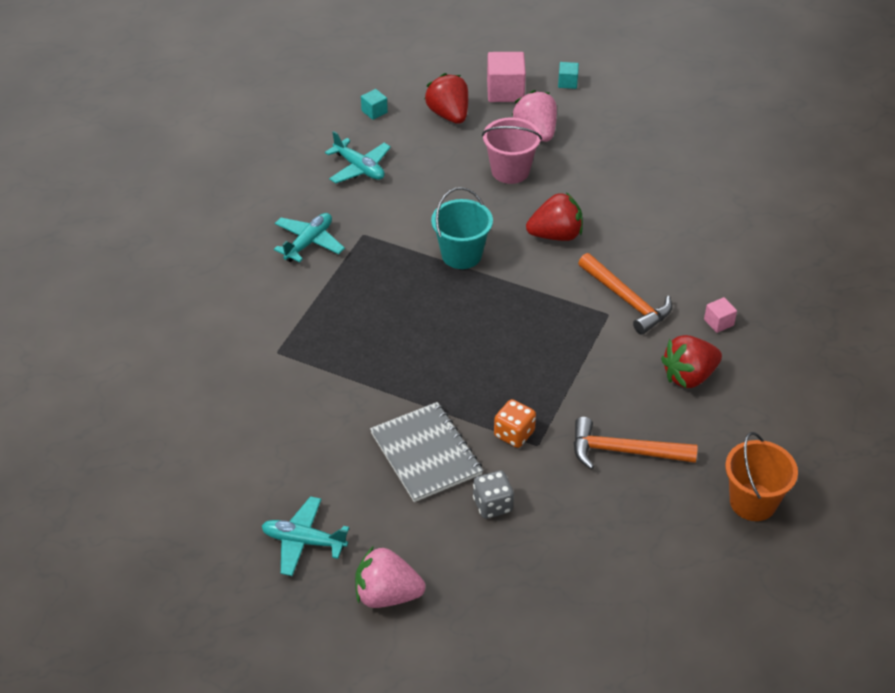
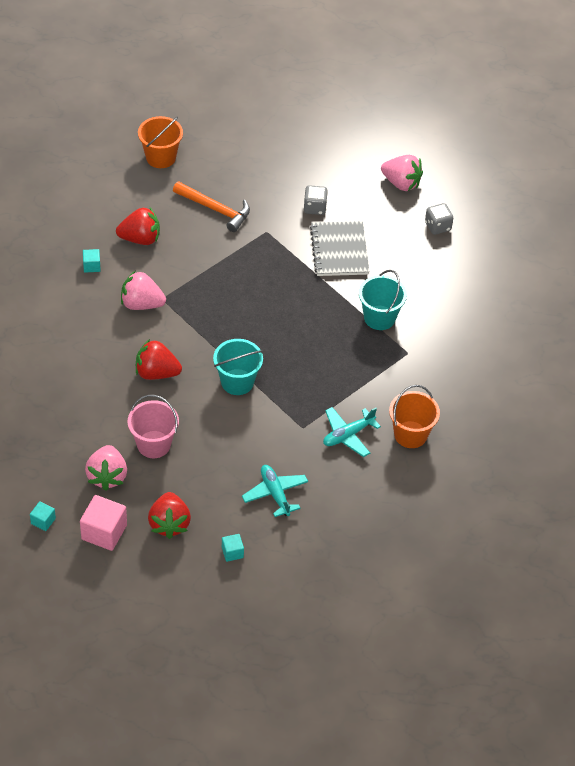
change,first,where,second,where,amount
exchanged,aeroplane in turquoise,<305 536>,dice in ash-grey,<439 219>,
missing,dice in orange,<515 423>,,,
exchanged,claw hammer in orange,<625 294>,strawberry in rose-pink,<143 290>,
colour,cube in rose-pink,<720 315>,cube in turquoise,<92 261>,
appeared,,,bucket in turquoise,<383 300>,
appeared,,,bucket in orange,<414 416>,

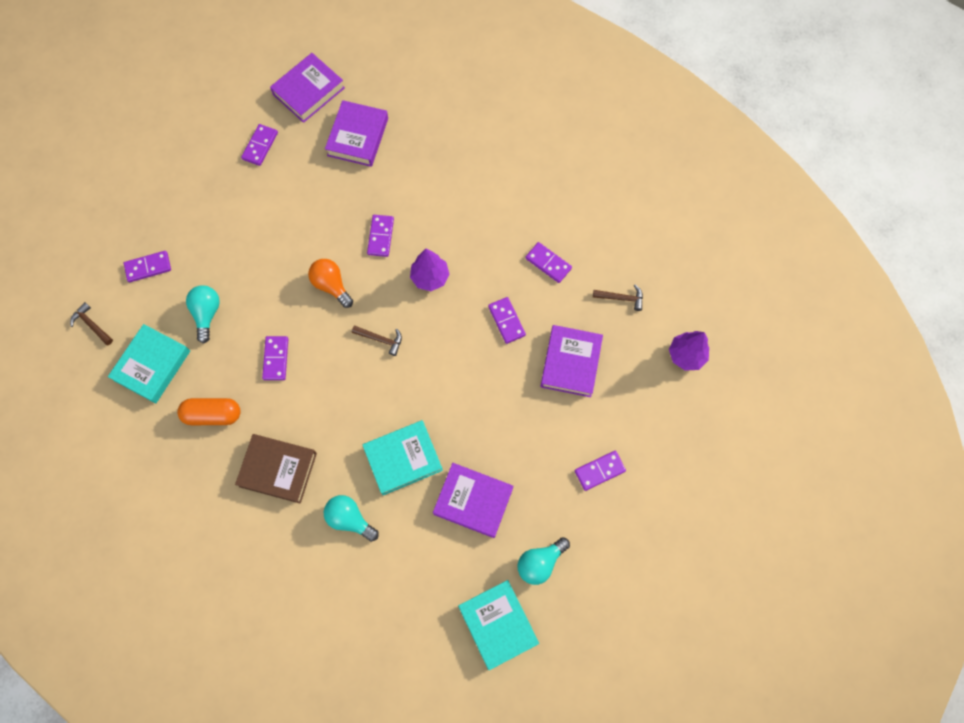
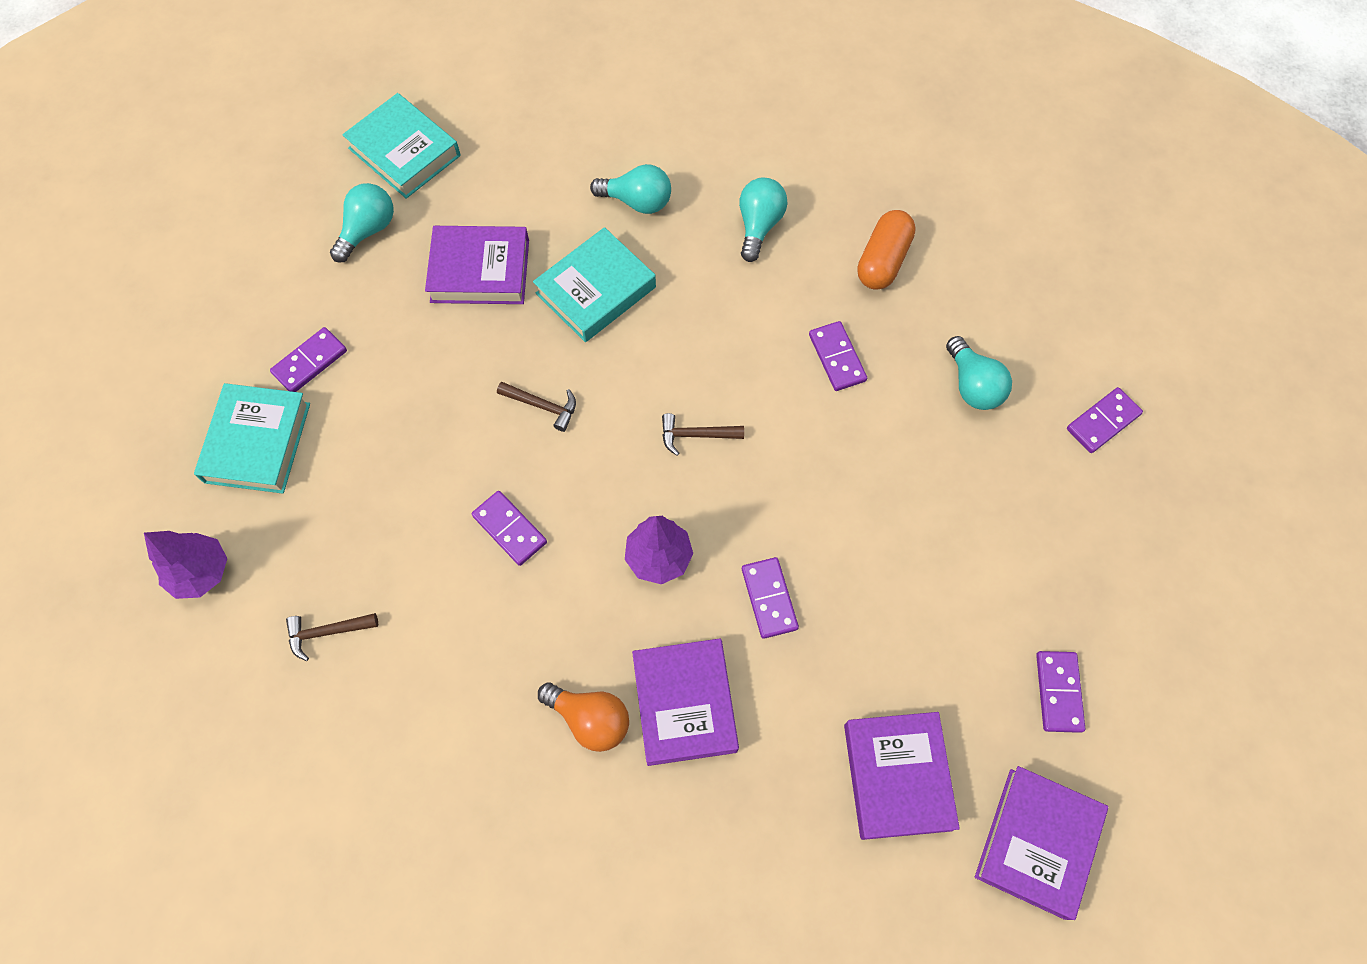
change,first,where,second,where,amount
relocated,claw hammer in dark brown,<91 323>,,<536 406>,
relocated,hardback in turquoise,<149 364>,,<252 438>,
spun,pill shape in orange,<208 411>,,<886 250>,45 degrees counterclockwise
exchanged,hardback in dark brown,<276 469>,lightbulb in turquoise,<763 220>,
relocated,lightbulb in orange,<330 283>,,<583 717>,
missing,domino piece in purple,<548 262>,,,
relocated,hardback in purple,<571 361>,,<685 702>,

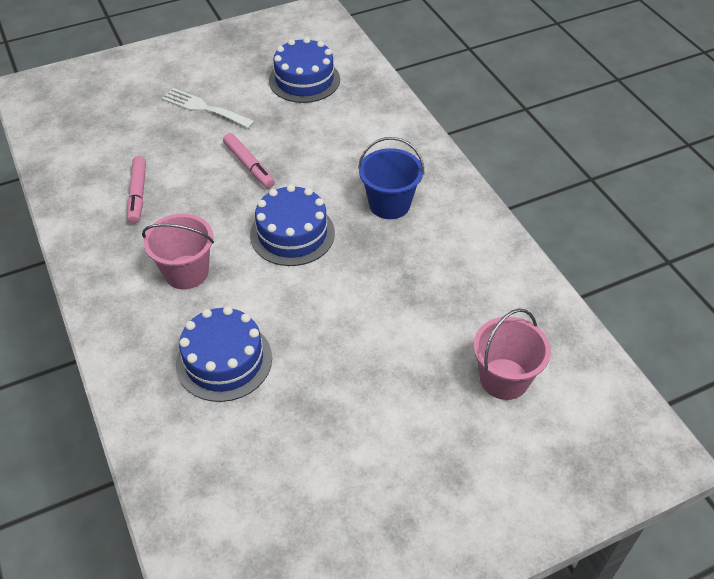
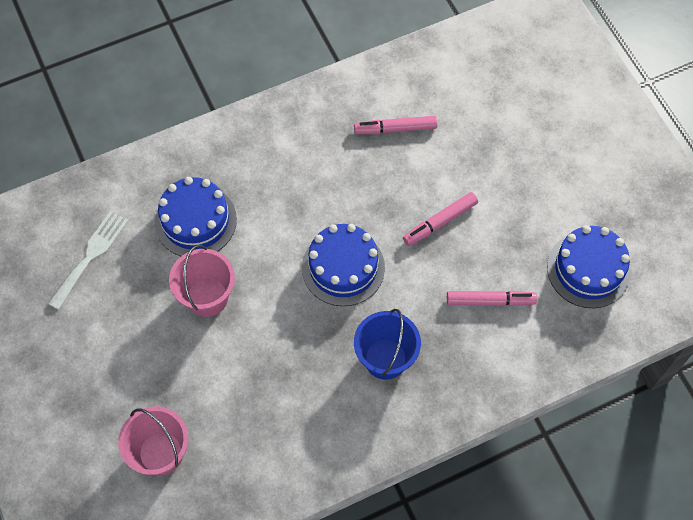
change,first,where,second,where,amount
relocated,bucket in rose-pink,<178 251>,,<202 281>,
relocated,fork in snow-white,<208 108>,,<88 260>,
appeared,,,marker in rose-pink,<492 298>,

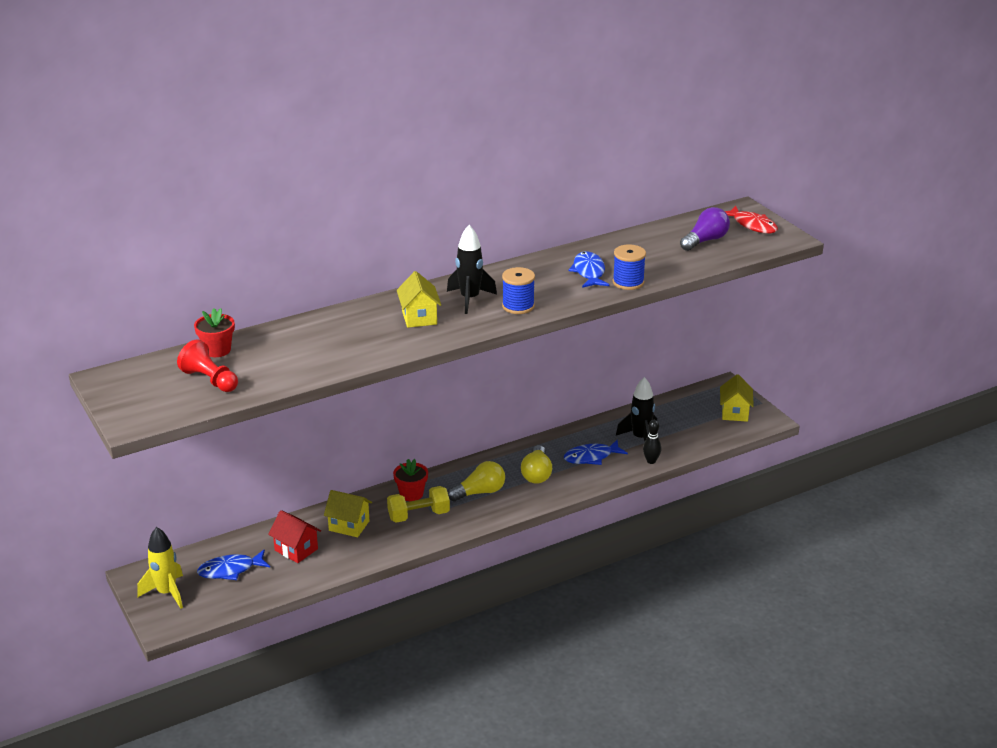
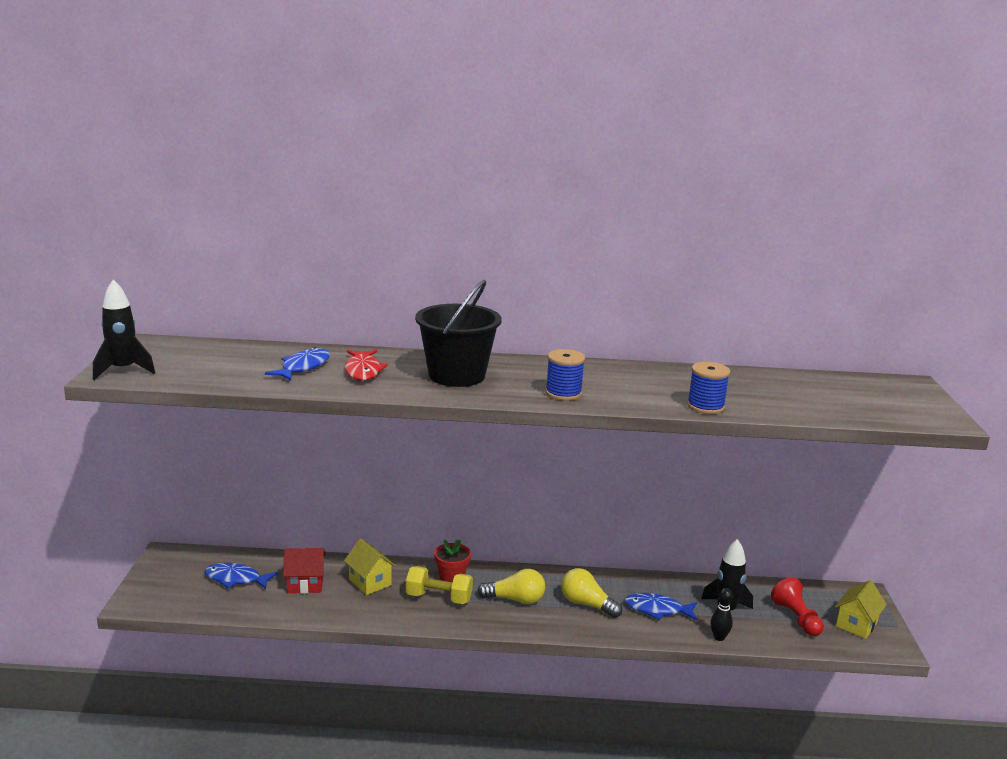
change,first,where,second,where,amount
missing,toy rocket in bright yellow,<160 568>,,,
relocated,pawn in scarlet,<207 366>,,<797 606>,
missing,plant pot in scarlet,<214 332>,,,
spun,toy house in scarlet,<294 536>,,<304 570>,75 degrees counterclockwise
exchanged,toy house in bright yellow,<419 299>,bucket in jet-black,<458 333>,
relocated,toy rocket in jet-black,<472 269>,,<124 329>,
spun,lightbulb in bright yellow,<536 464>,,<591 593>,90 degrees clockwise
relocated,fish figure in royal blue,<589 269>,,<297 364>,
missing,lightbulb in purple,<705 229>,,,
relocated,fish figure in scarlet,<751 219>,,<366 365>,

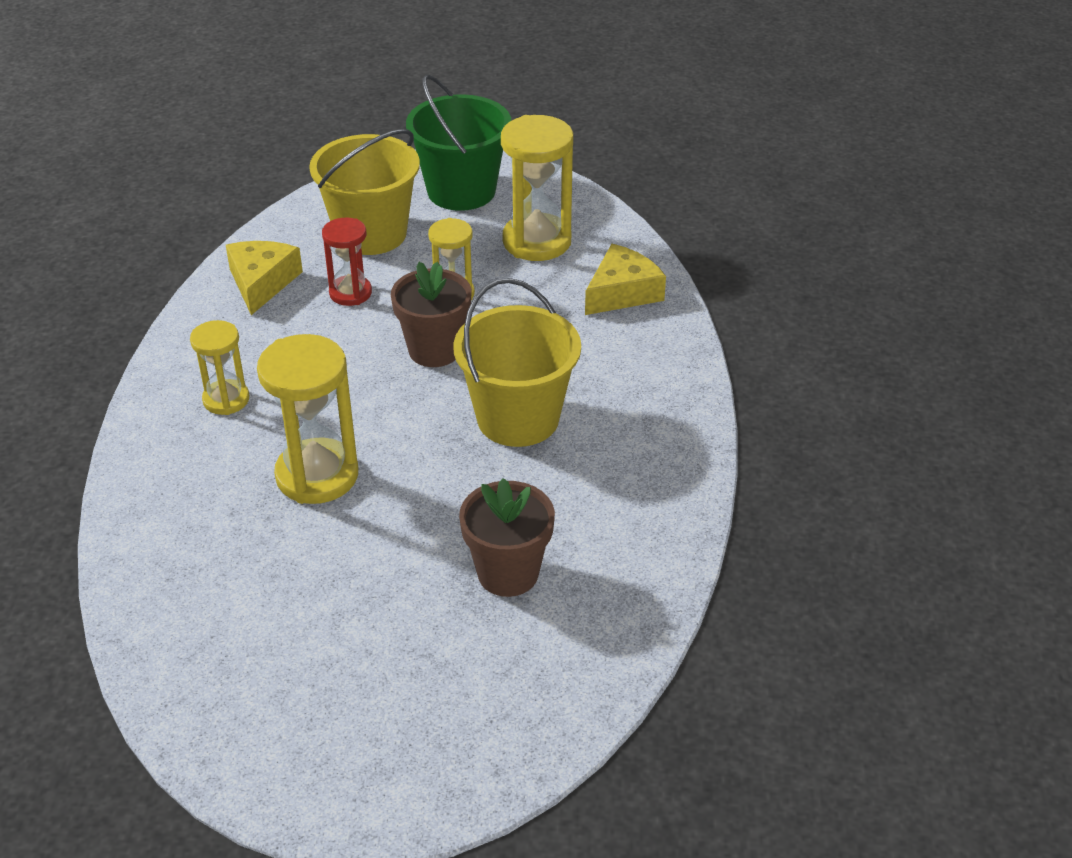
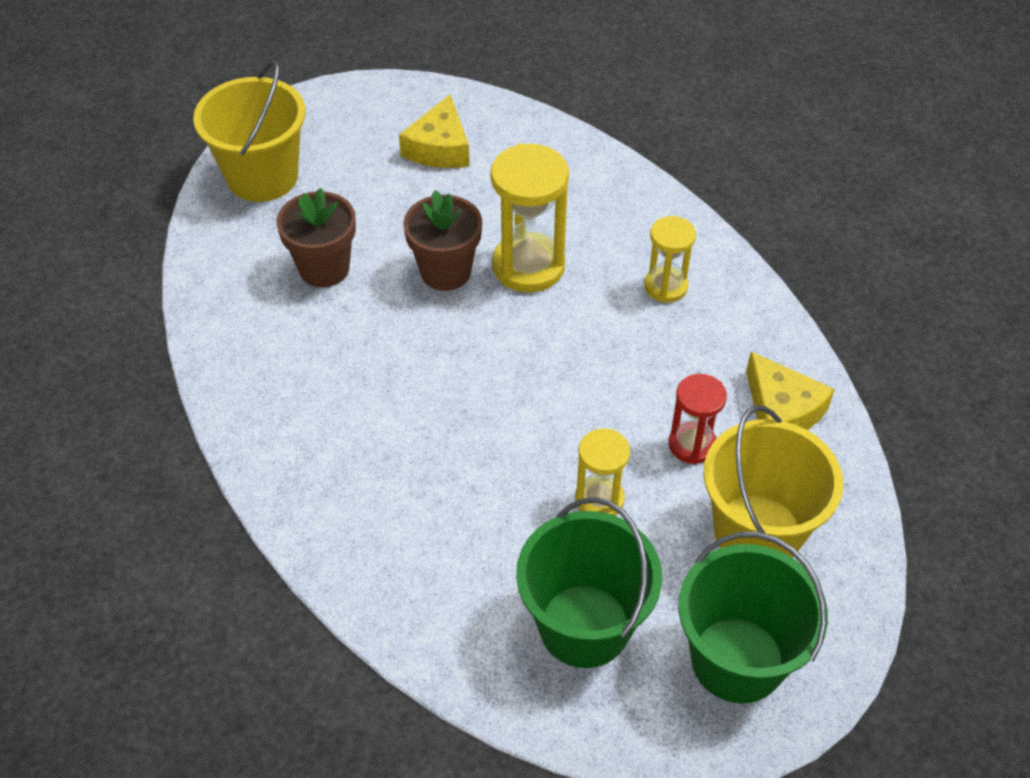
change,first,where,second,where,amount
relocated,plant pot in dark brown,<431 314>,,<442 240>,
relocated,bucket in bright yellow,<517 362>,,<249 131>,
exchanged,sand timer in bright yellow,<537 188>,bucket in leaf-green,<589 582>,
relocated,cheese in bright yellow,<625 279>,,<434 131>,

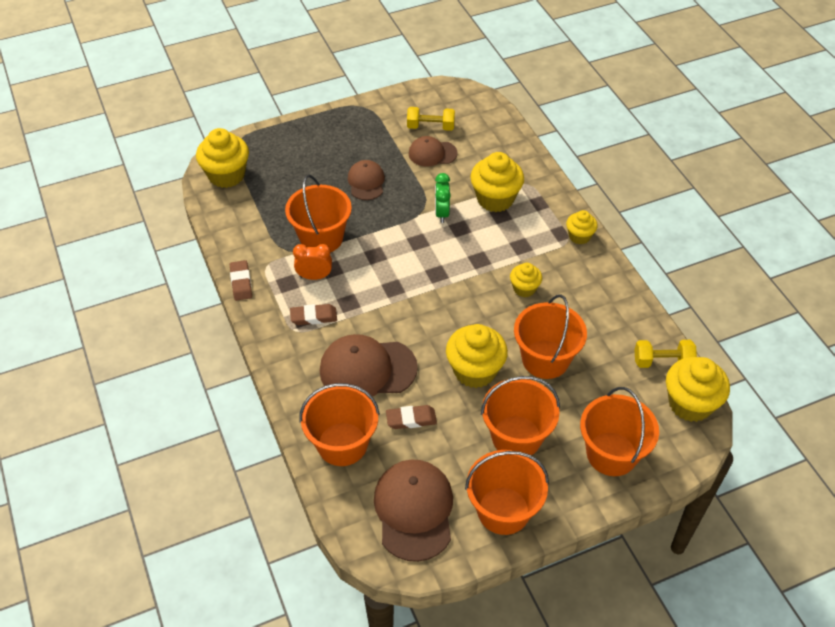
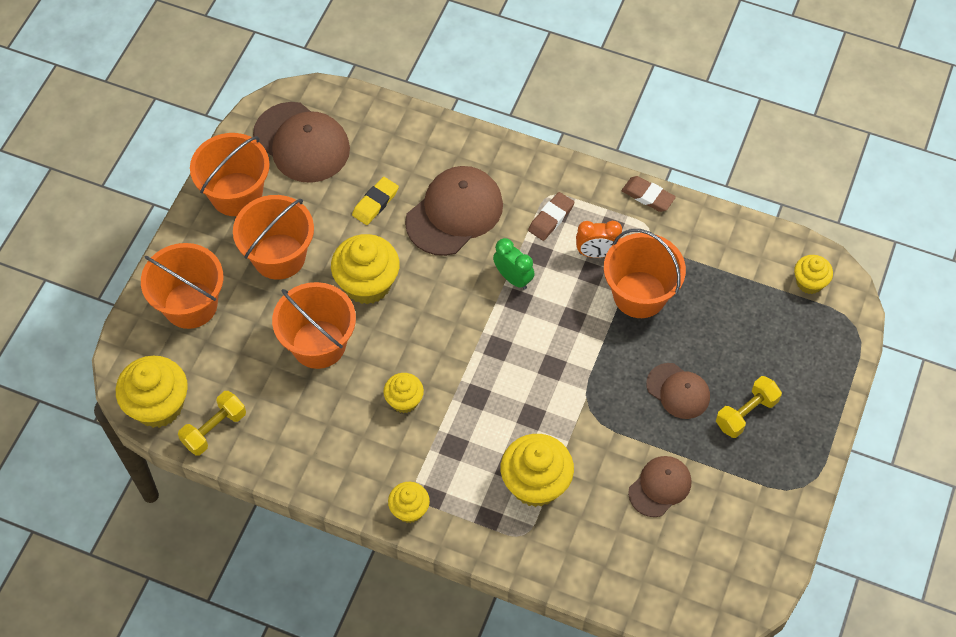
change,first,where,second,where,amount
size,cupcake in bright yellow,<222 158>,,<813 274>,x0.57
spun,bedside clock in orange,<312 262>,,<599 239>,45 degrees clockwise
missing,bucket in orange,<339 424>,,,
colour,eraser in dark brown,<411 417>,eraser in bright yellow,<375 201>,
relocated,free weight in bright yellow,<431 119>,,<749 407>,
relocated,bedside clock in leaf-green,<443 198>,,<514 264>,

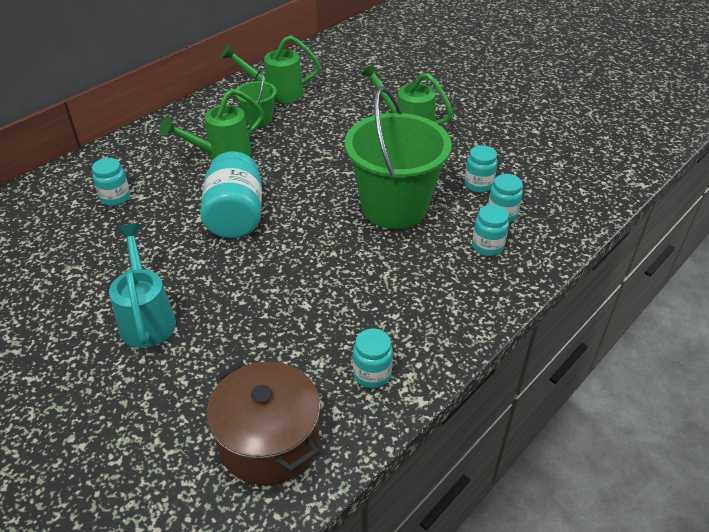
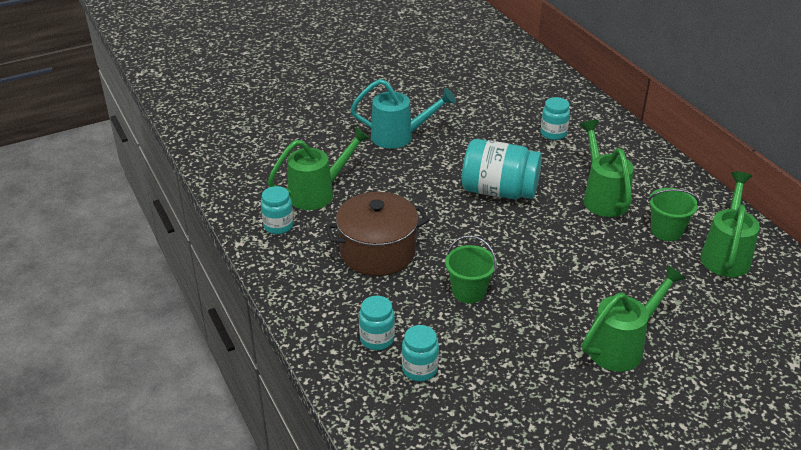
change,first,where,second,where,amount
relocated,cooking pot in dark brown,<263 423>,,<377 234>,
size,bucket in leaf-green,<398 158>,,<471 269>,x0.47
missing,preserve jar in turquoise,<481 169>,,,
appeared,,,sprinkling can in leaf-green,<319 168>,

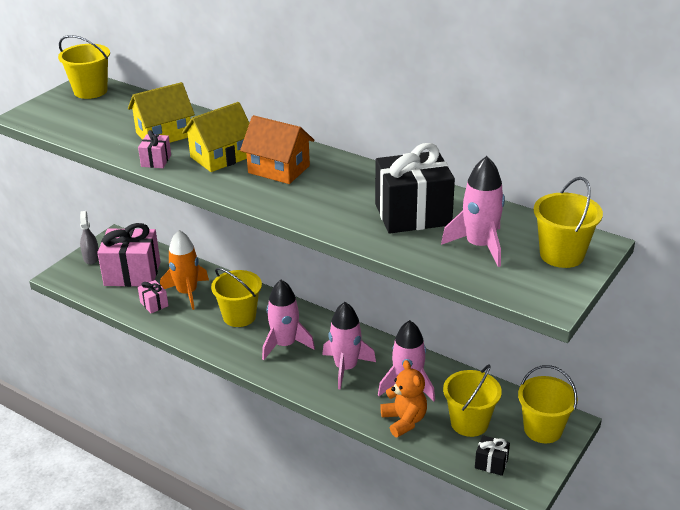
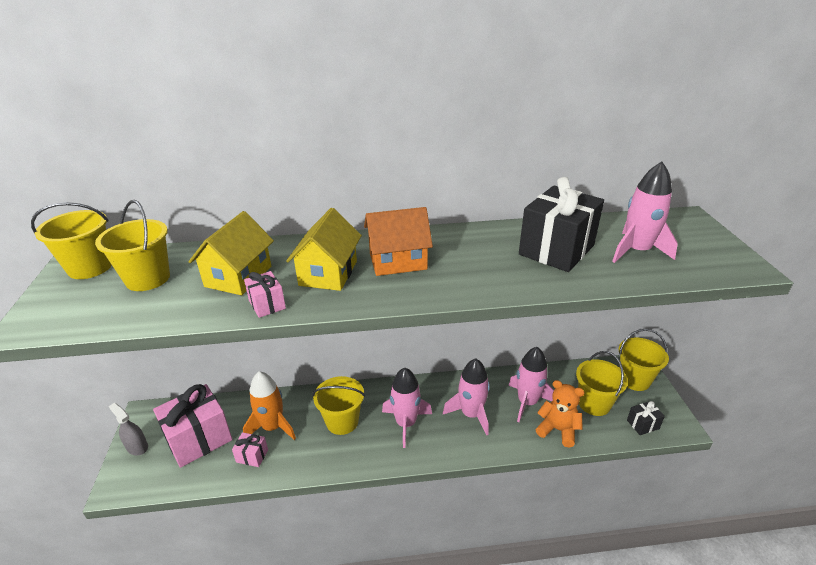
change,first,where,second,where,amount
relocated,bucket in bright yellow,<568 222>,,<132 245>,

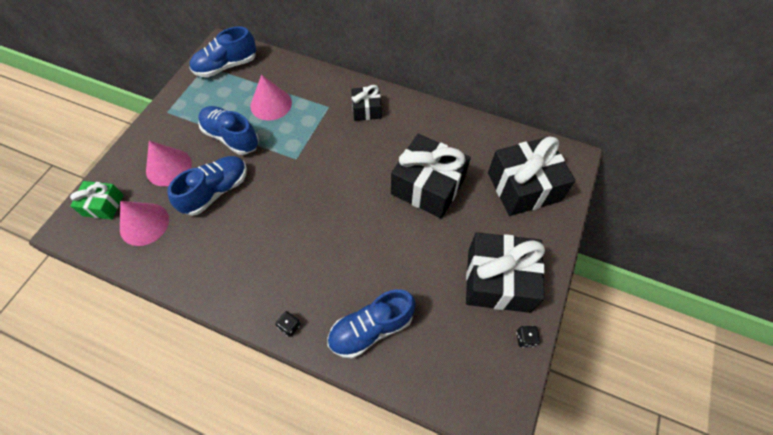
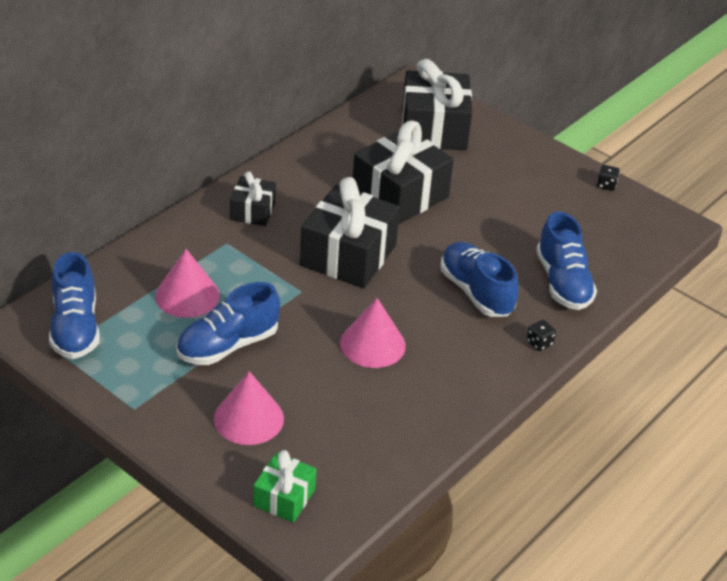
change,first,where,second,where,amount
relocated,cone in rose-pink,<144 223>,,<373 333>,
relocated,lace-up shoe in royal blue,<207 186>,,<479 279>,
relocated,wrapped gift in jet-black,<505 272>,,<350 232>,

